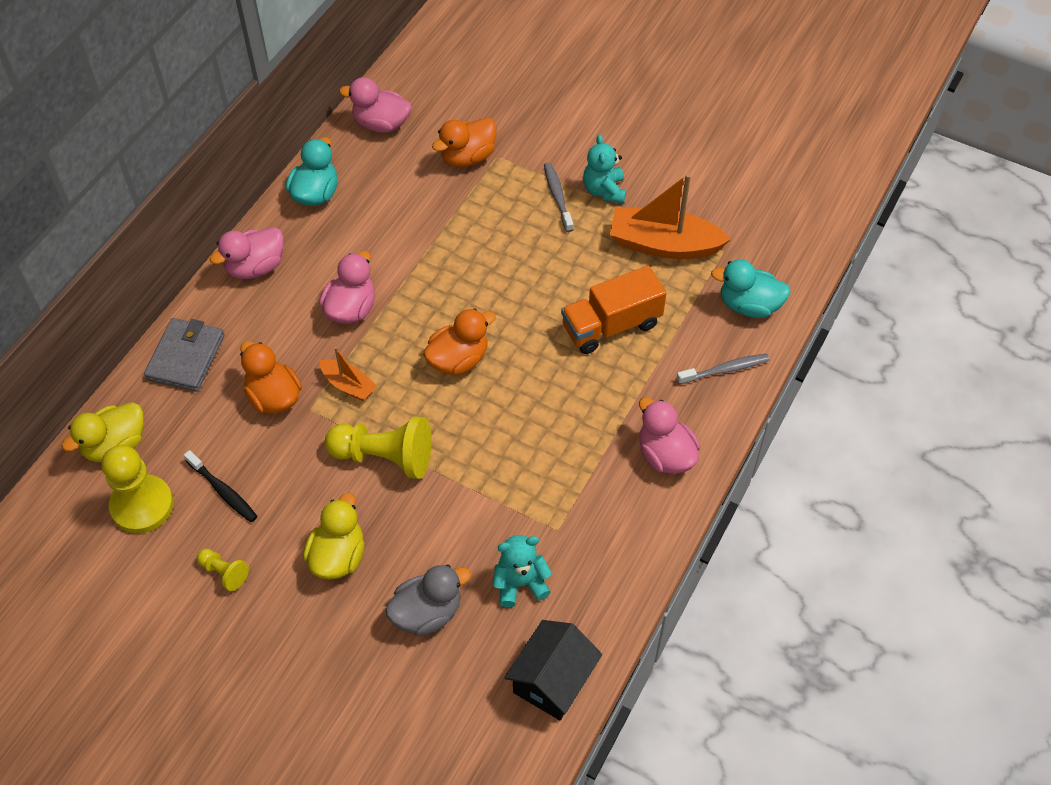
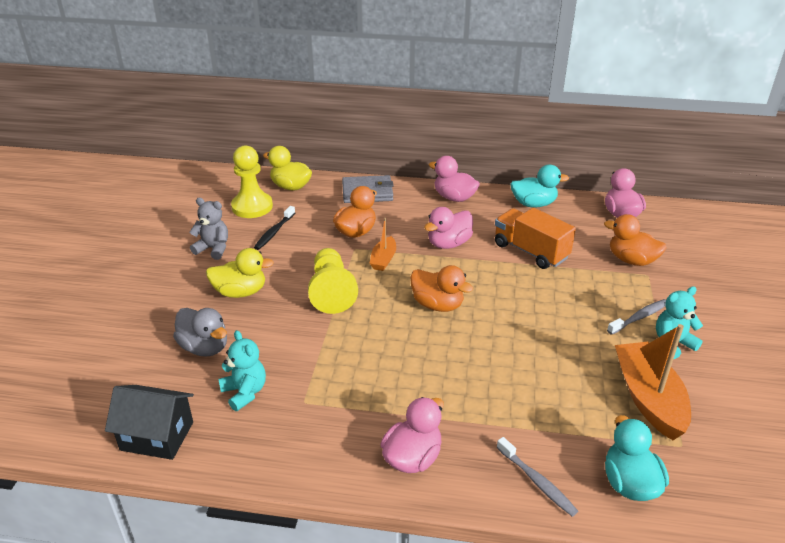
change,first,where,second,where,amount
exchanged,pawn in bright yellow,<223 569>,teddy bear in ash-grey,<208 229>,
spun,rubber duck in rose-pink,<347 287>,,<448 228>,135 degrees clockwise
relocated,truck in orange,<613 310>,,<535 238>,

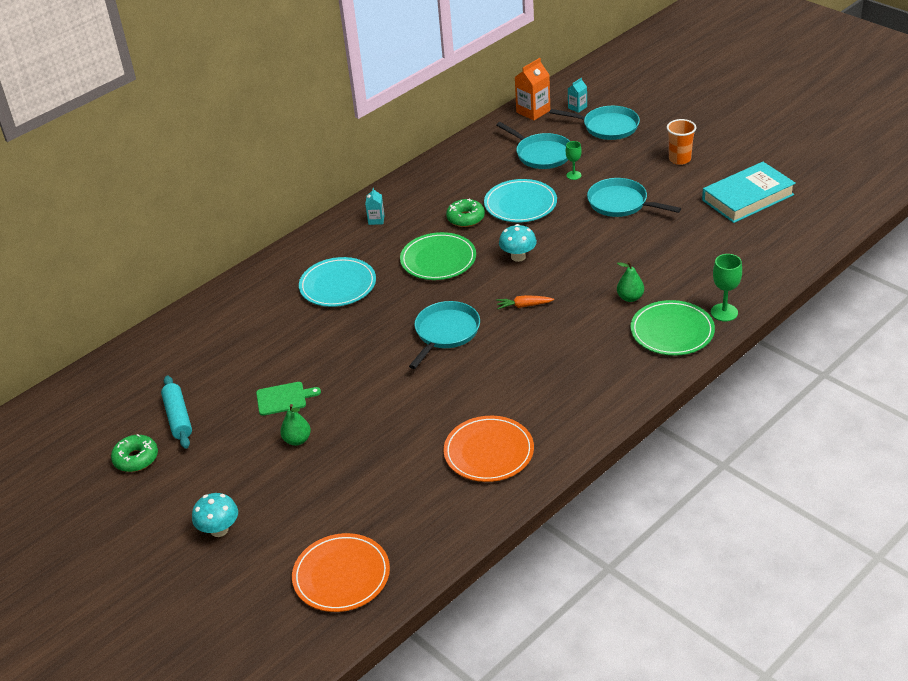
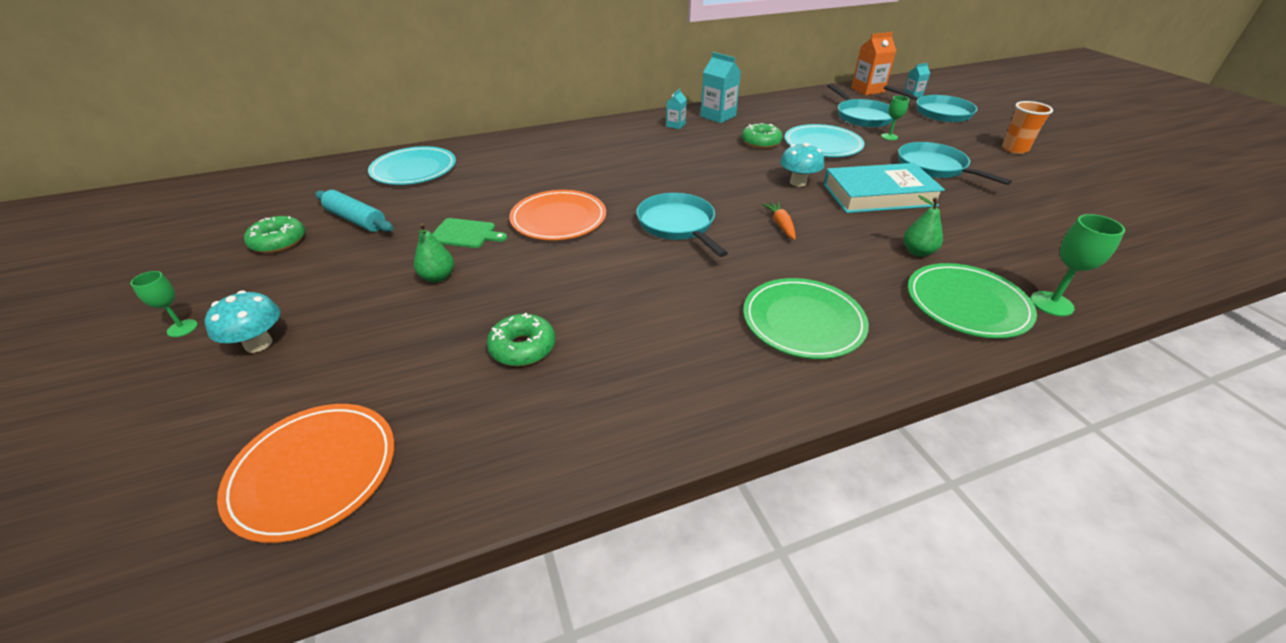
change,first,where,second,where,amount
spun,dough roller in turquoise,<176 412>,,<354 211>,60 degrees counterclockwise
relocated,dinner plate in turquoise,<337 282>,,<412 165>,
relocated,dinner plate in leaf-green,<438 256>,,<806 318>,
spun,skillet in turquoise,<444 335>,,<682 225>,75 degrees counterclockwise
relocated,dinner plate in orange,<489 449>,,<557 215>,
spun,root vegetable in orange,<525 302>,,<779 221>,60 degrees clockwise
relocated,hardback in turquoise,<749 192>,,<884 188>,
appeared,,,wine glass in leaf-green,<164 304>,
appeared,,,doughnut in leaf-green,<521 339>,
appeared,,,milk carton in turquoise,<720 87>,

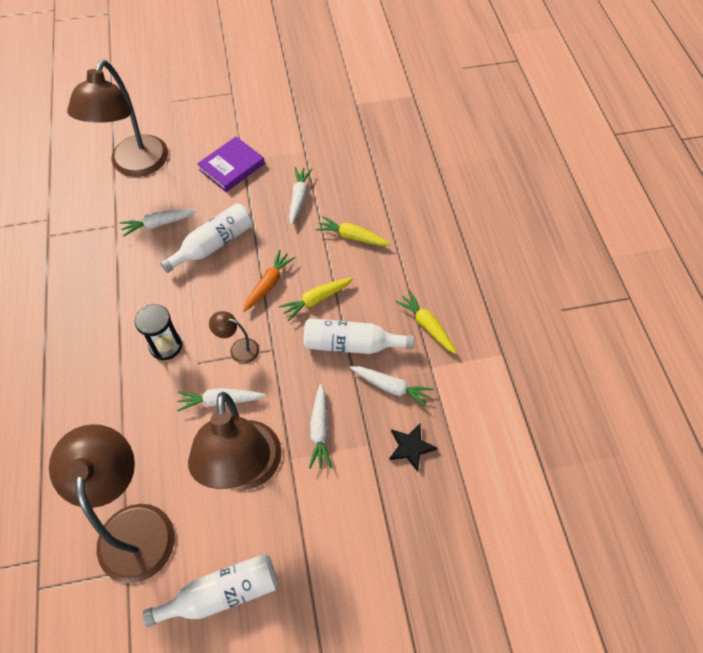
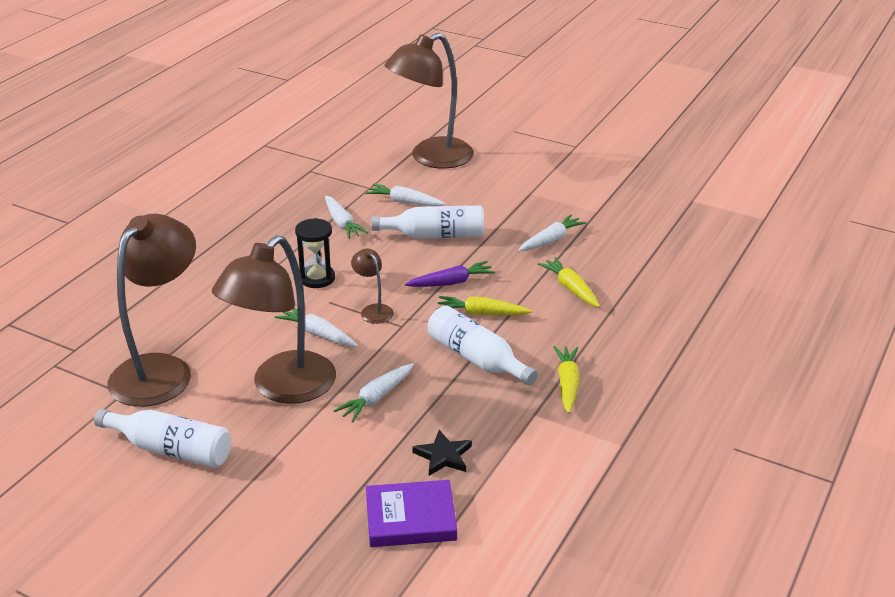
change,first,where,second,where,amount
relocated,hardback in purple,<231 164>,,<411 513>,
colour,root vegetable in orange,<269 281>,root vegetable in purple,<450 274>,
relocated,root vegetable in snow-white,<392 386>,,<346 217>,

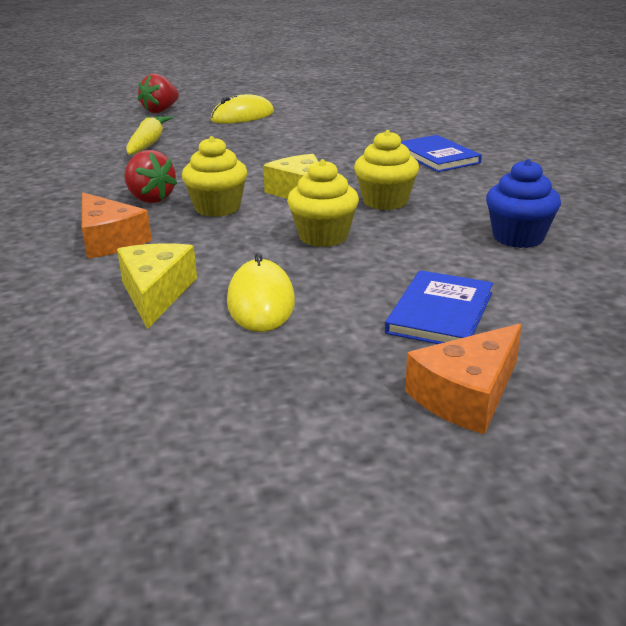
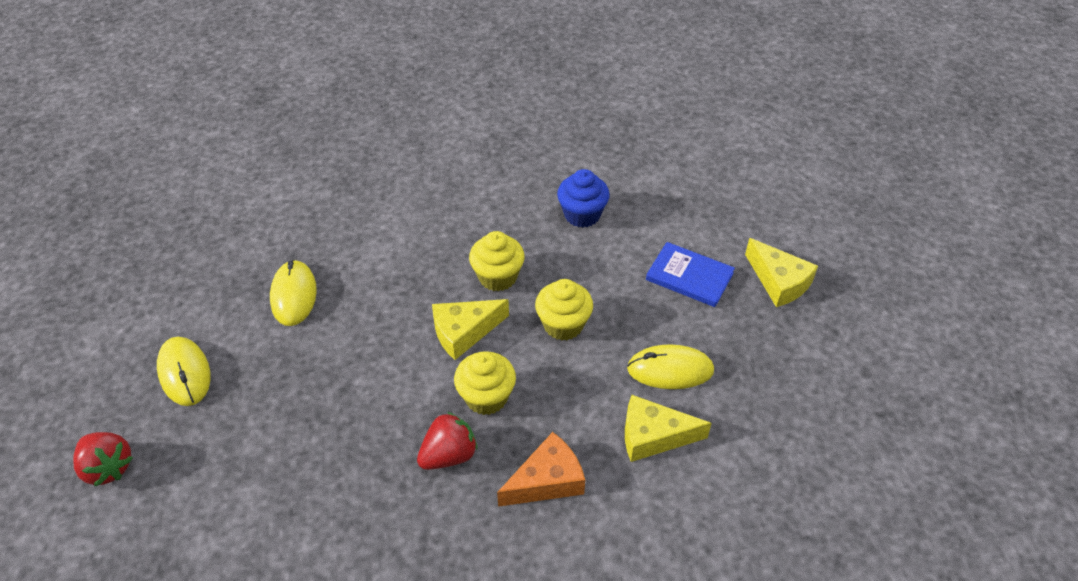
change,first,where,second,where,amount
missing,root vegetable in bright yellow,<149 135>,,,
missing,hardback in royal blue,<441 153>,,,
colour,cheese in orange,<463 378>,cheese in bright yellow,<781 272>,
appeared,,,PC mouse in bright yellow,<293 293>,

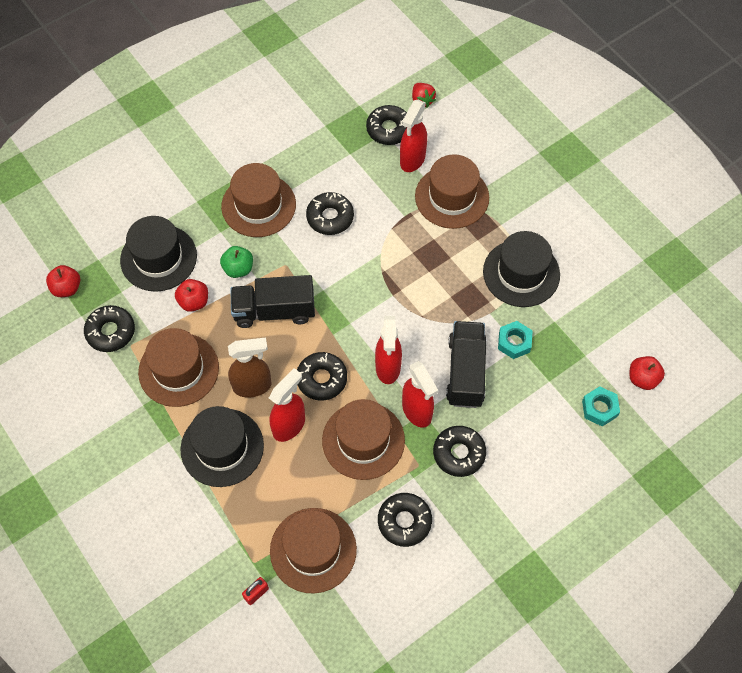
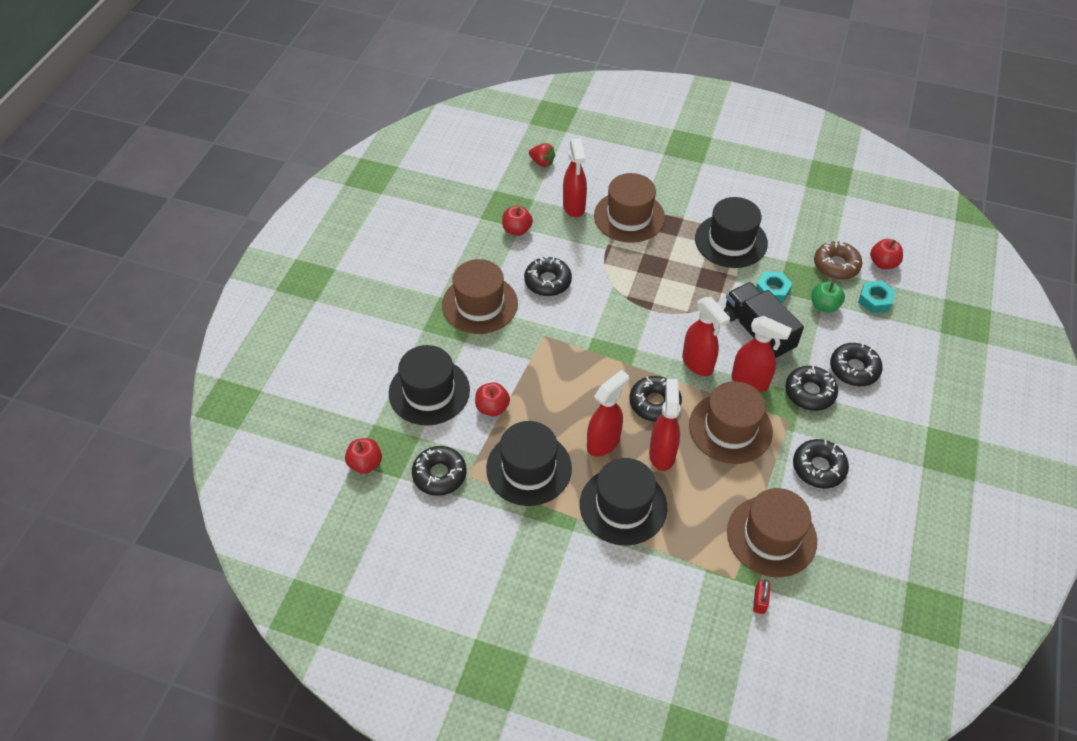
change,first,where,second,where,amount
colour,tall hat in dark brown,<178 367>,tall hat in jet-black,<529 463>,
relocated,apple fruit in leaf-green,<236 262>,,<828 297>,
colour,spray cleaner in dark brown,<249 367>,spray cleaner in scarlet,<608 413>,
missing,truck in jet-black,<272 301>,,,
relocated,doughnut in jet-black,<386 125>,,<856 364>,
appeared,,,apple fruit in scarlet,<517 221>,
appeared,,,doughnut in dark brown,<838 260>,

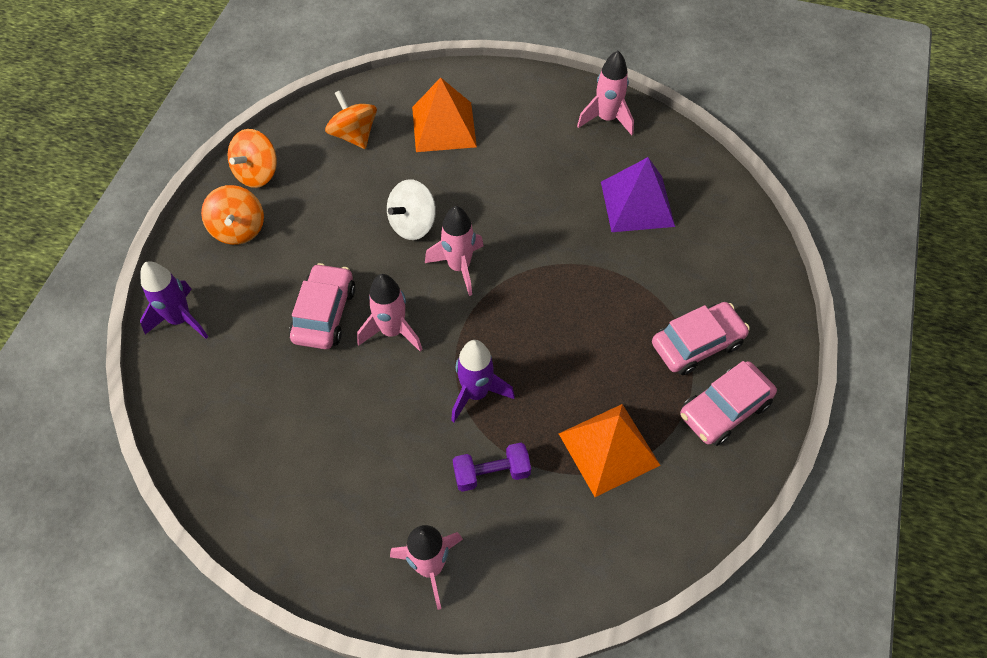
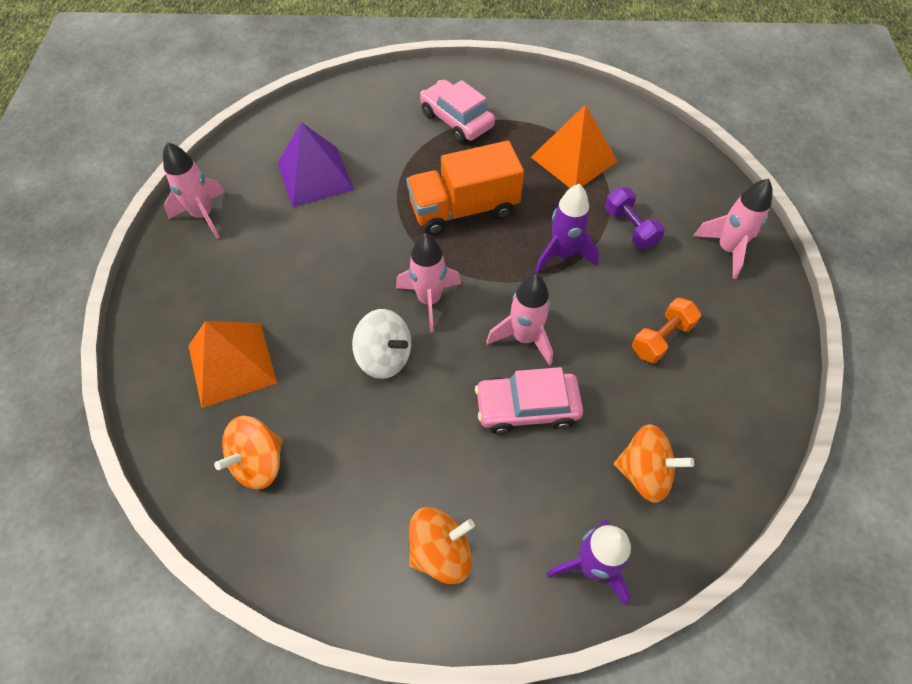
change,first,where,second,where,amount
relocated,whirligig in orange,<252 158>,,<654 463>,
missing,toy car in rose-pink,<728 403>,,,
appeared,,,truck in orange,<465 188>,
appeared,,,free weight in orange,<666 330>,

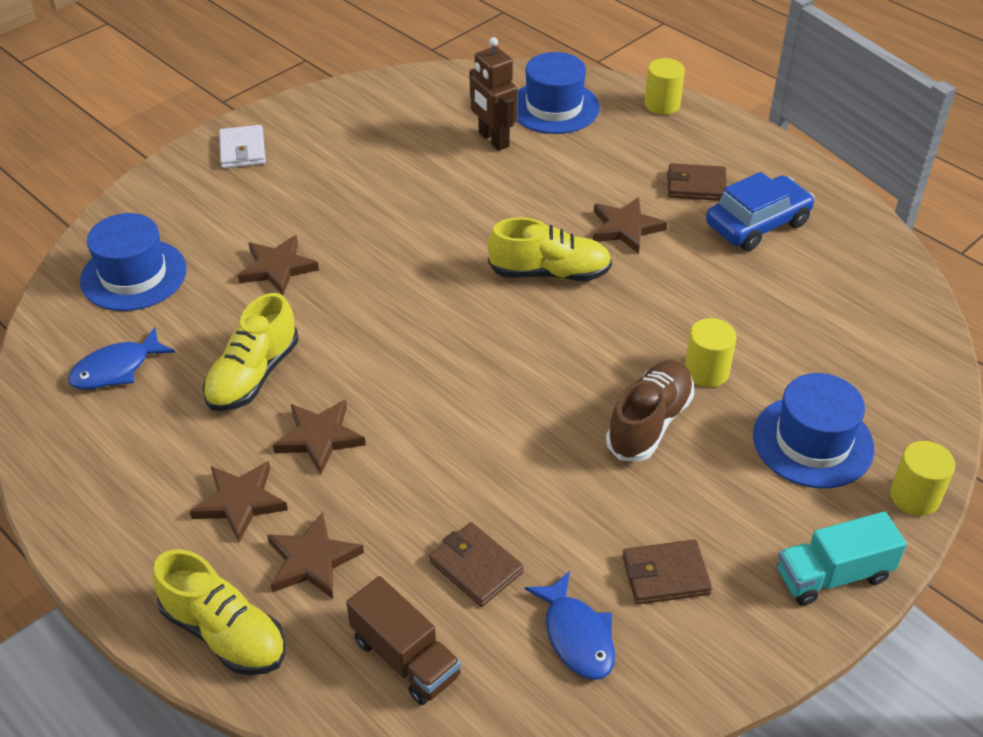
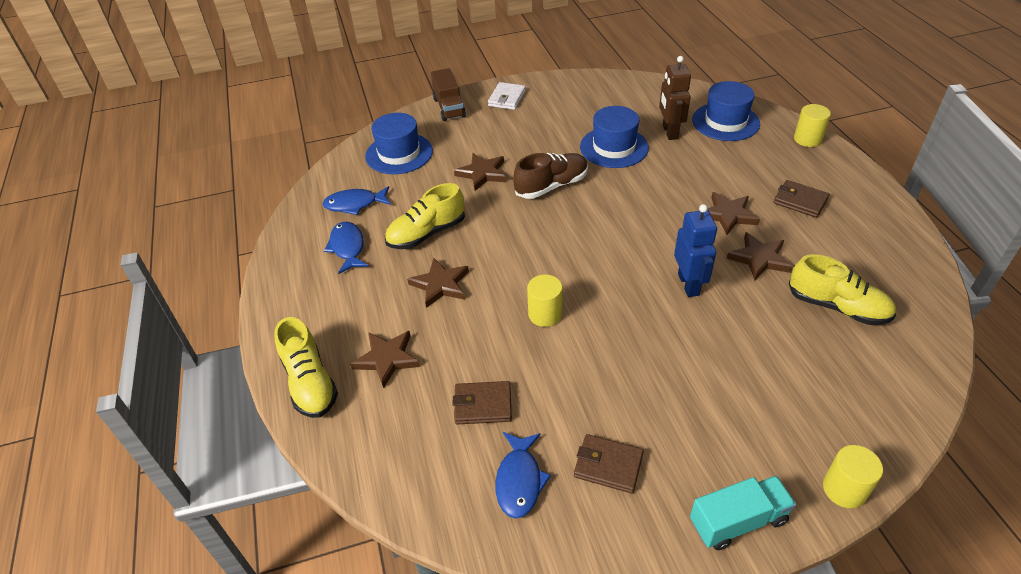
change,first,where,second,where,amount
relocated,five-pointed star in dark brown,<239 501>,,<759 256>,
relocated,truck in dark brown,<403 640>,,<448 94>,
spun,card wallet in dark brown,<476 564>,,<482 402>,75 degrees counterclockwise
relocated,lace-up shoe in bright yellow,<550 249>,,<842 289>,
relocated,lace-up shoe in dark brown,<650 410>,,<550 176>,
relocated,cylinder shape in bright yellow,<711 352>,,<545 300>,
missing,toy car in royal blue,<760 211>,,,
relocated,tall hat in royal blue,<814 430>,,<614 137>,
spun,truck in turquoise,<842 558>,,<743 513>,150 degrees clockwise
appeared,,,fish figure in royal blue,<346 248>,
appeared,,,toy robot in royal blue,<695 250>,

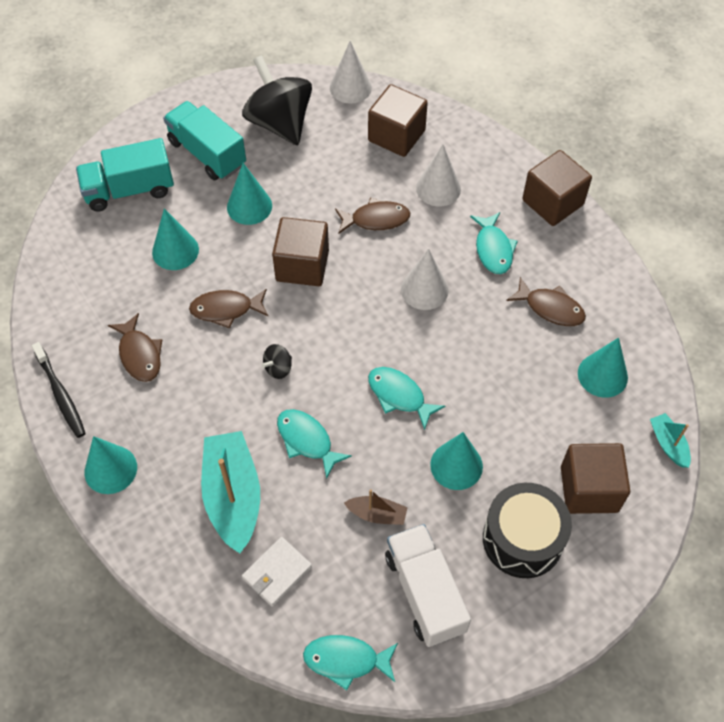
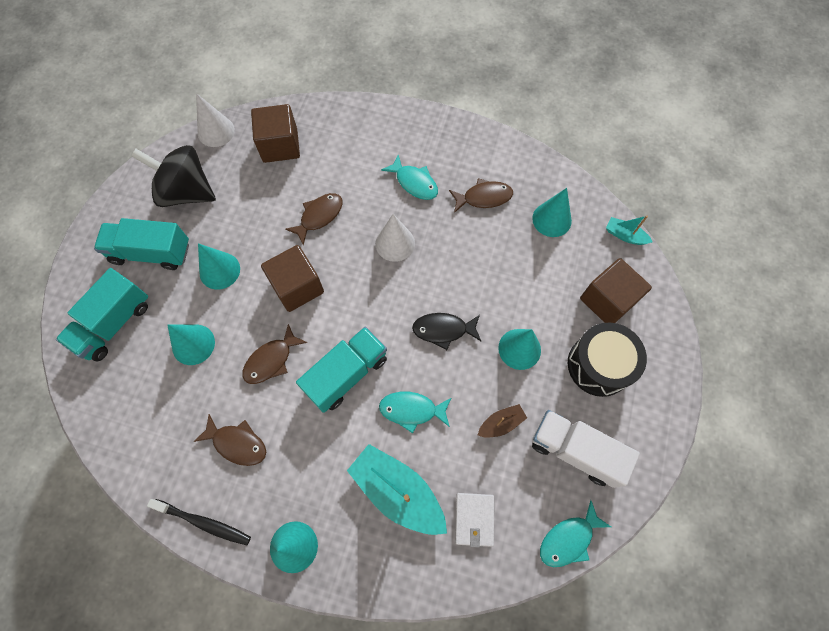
change,first,where,second,where,amount
exchanged,whirligig in jet-black,<277 361>,truck in turquoise,<341 370>,
colour,fish figure in turquoise,<407 398>,fish figure in jet-black,<446 331>,
missing,cone in snow-white,<438 175>,,,
missing,cube in dark brown,<557 188>,,,

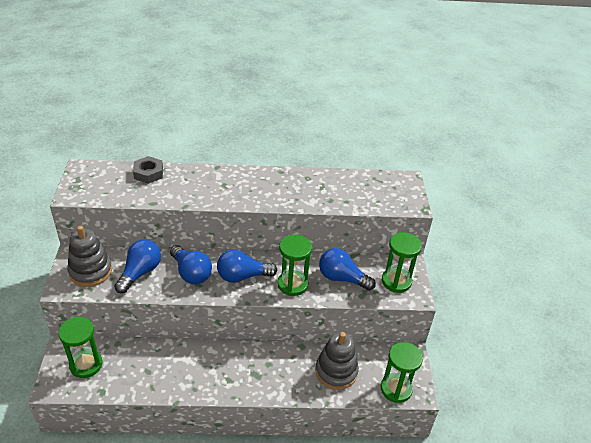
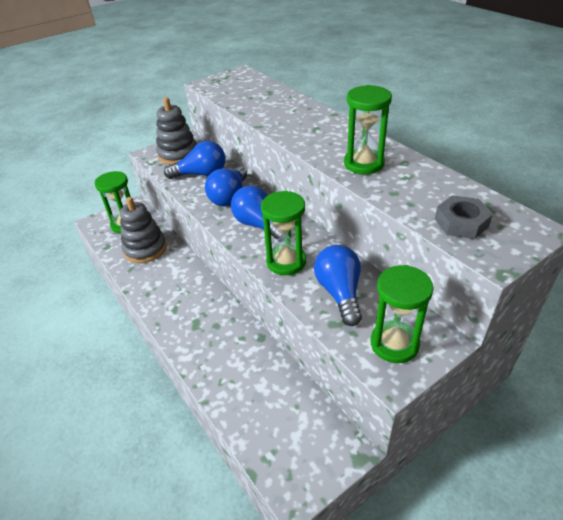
change,first,where,second,where,amount
relocated,hexagon nut in ash-grey,<148 170>,,<464 217>,
relocated,stacking toy in ash-grey,<337 361>,,<143 230>,
relocated,sand timer in leaf-green,<402 372>,,<368 129>,

